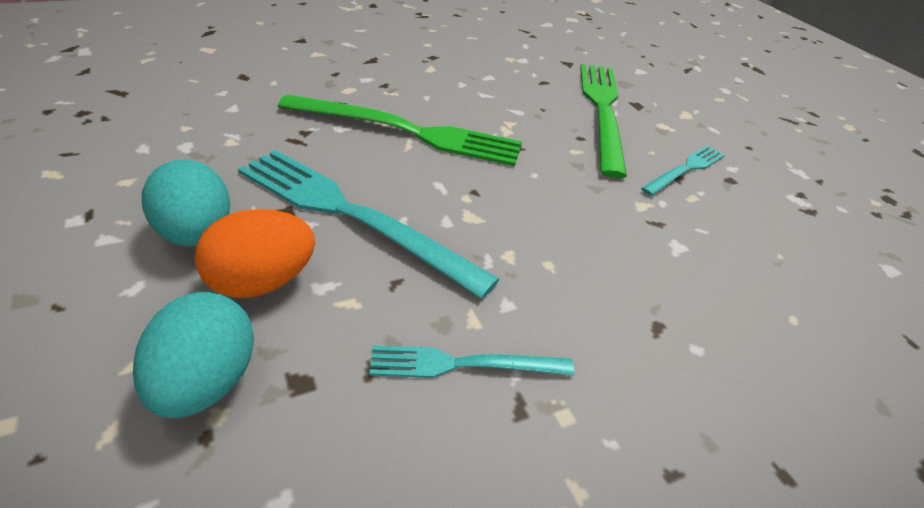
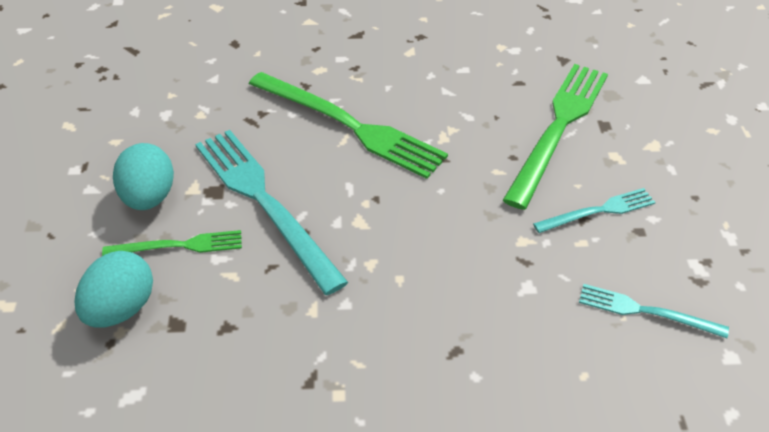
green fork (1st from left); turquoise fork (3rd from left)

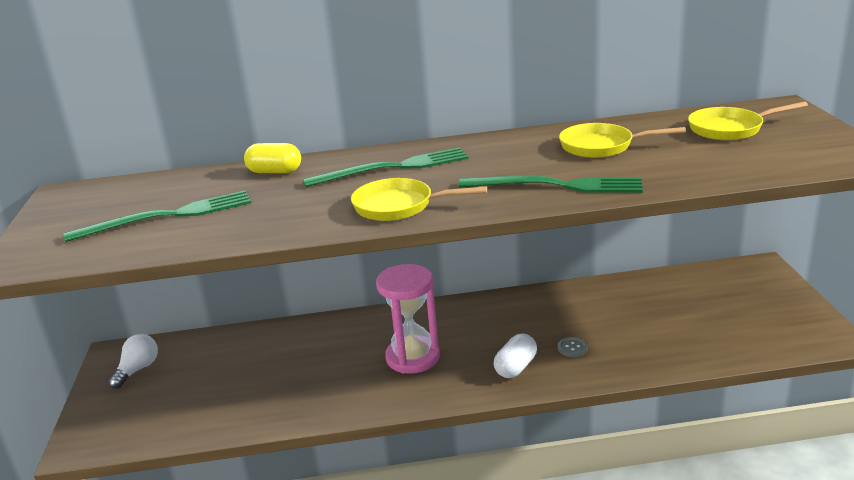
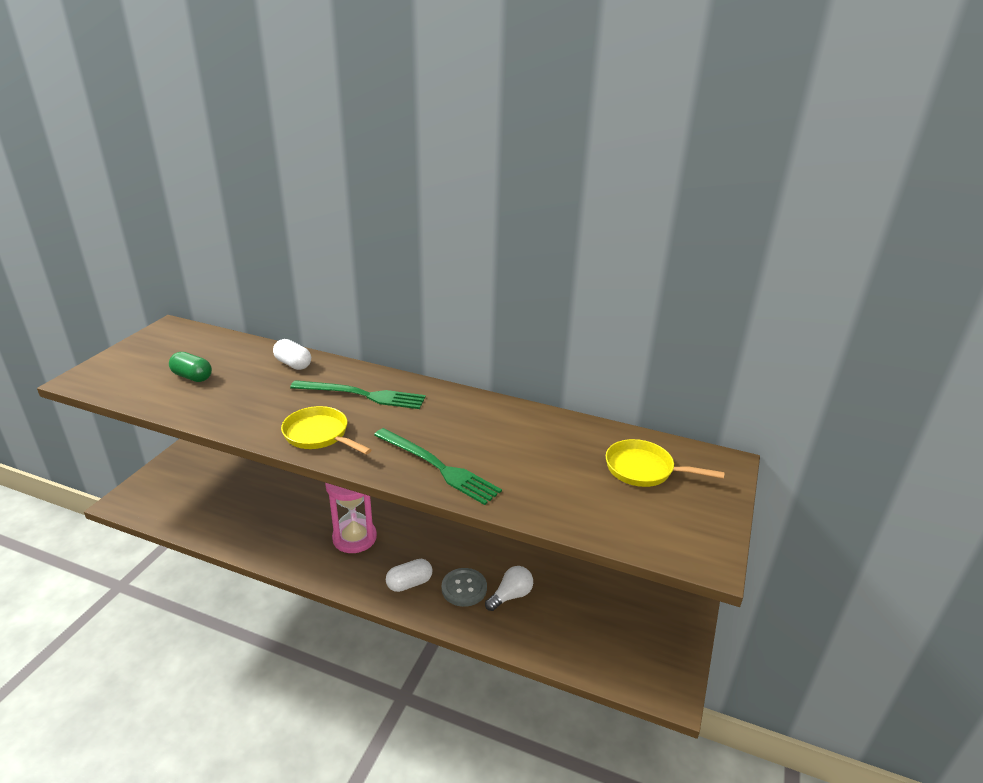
yellow pan (2nd from left in the first image); white capsule (1st from left); green capsule; white light bulb; grey button

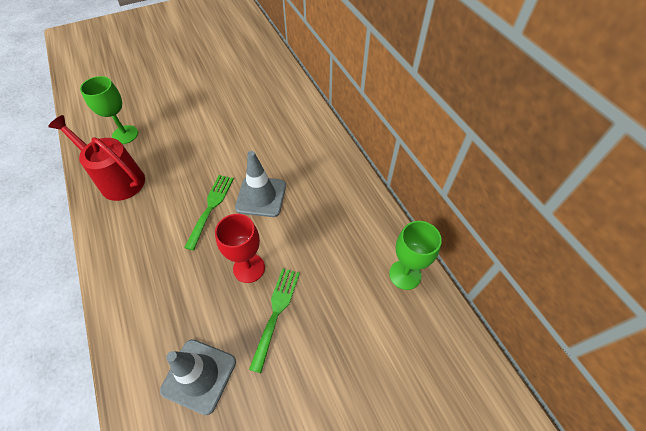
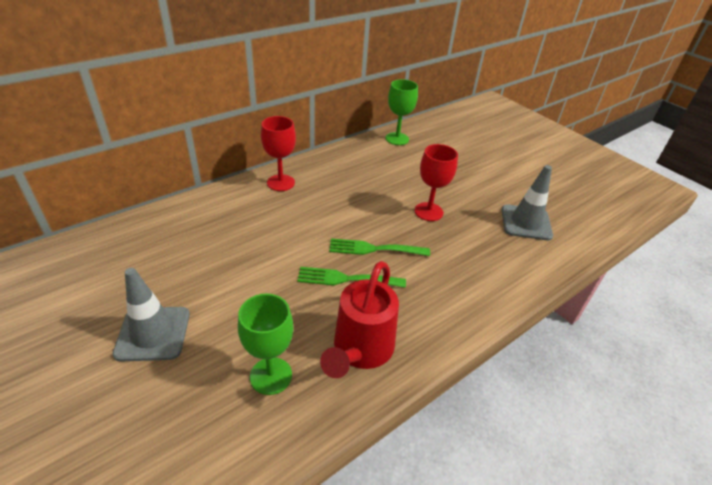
grey traffic cone (1st from left); green fork (1st from left); red goblet (1st from left)

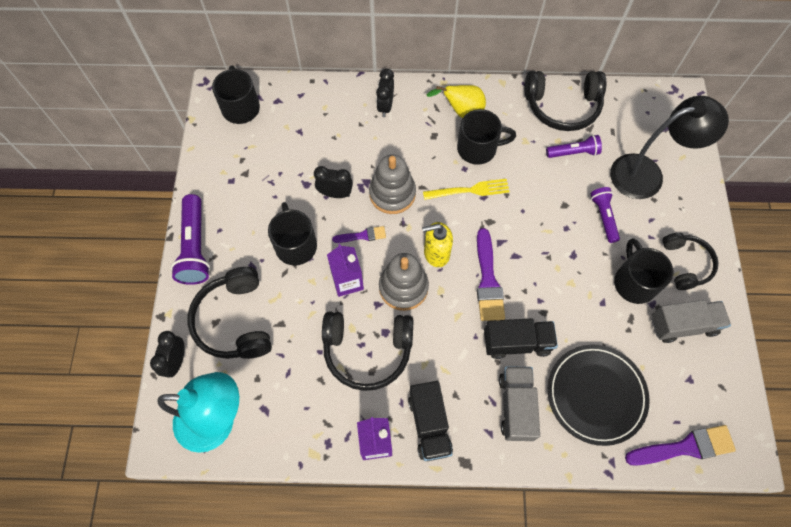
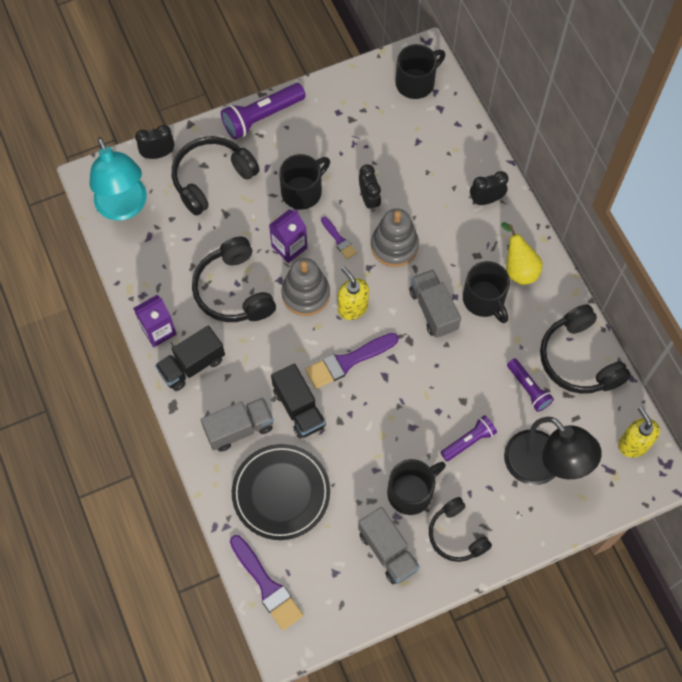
grey truck (3rd from left); black headphones (3rd from left); yellow soap dispenser (2nd from left)

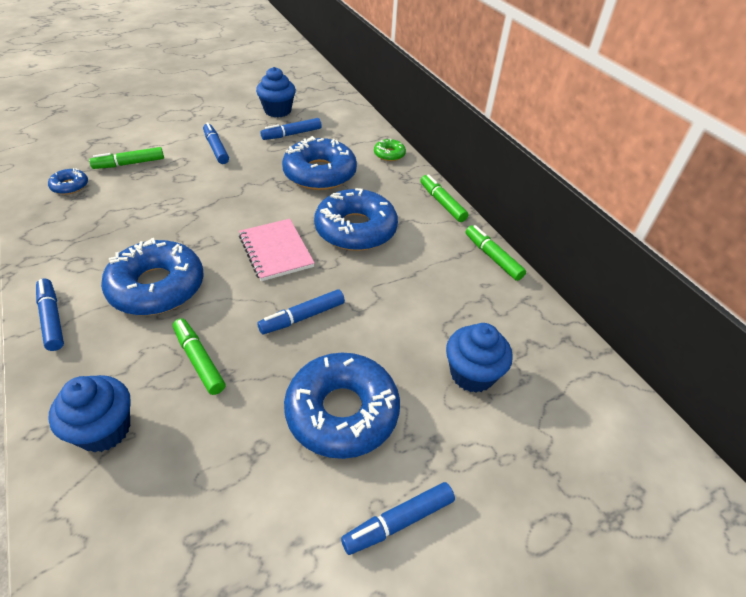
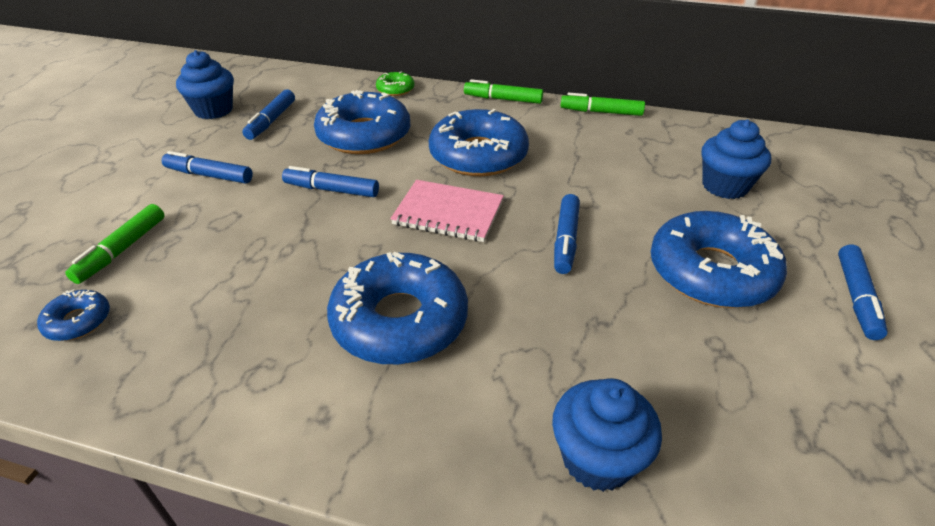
blue marker (3rd from left); green marker (2nd from left in the first image)

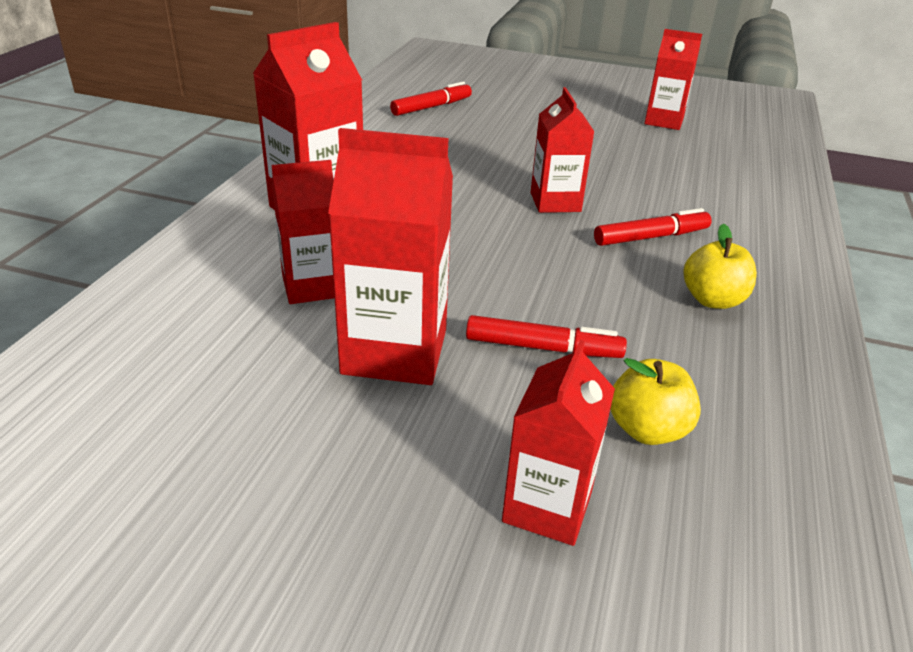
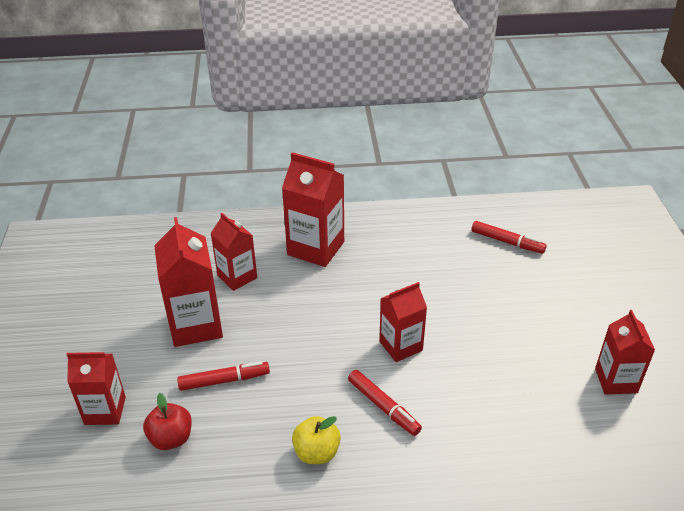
red marker (1st from left); red apple

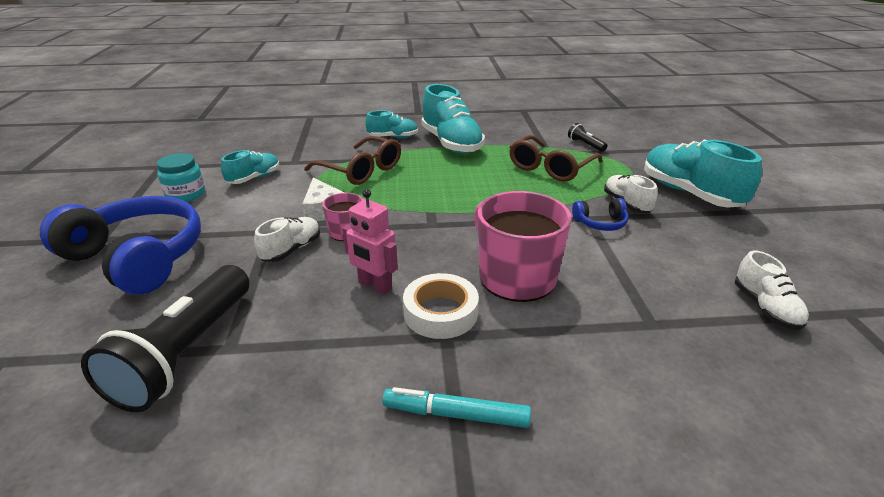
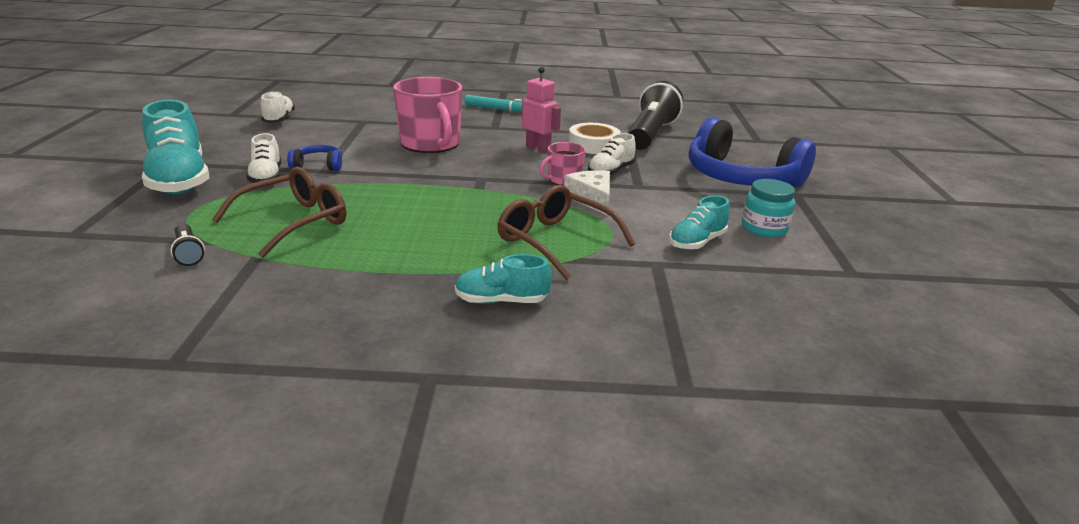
turquoise shoe (3rd from left in the first image); white tape

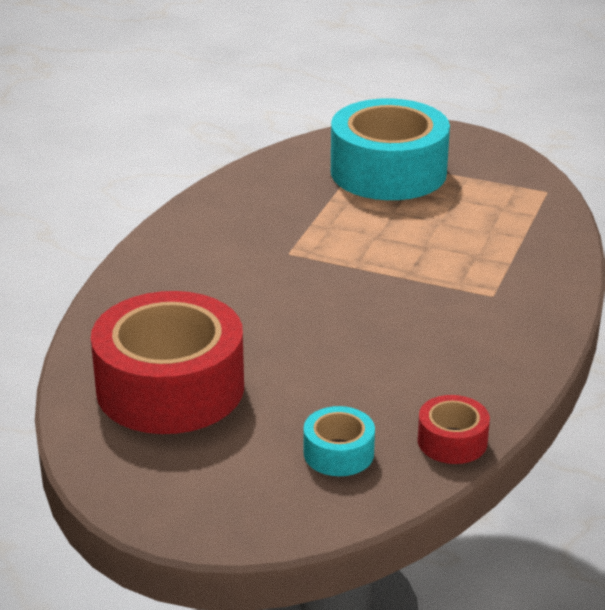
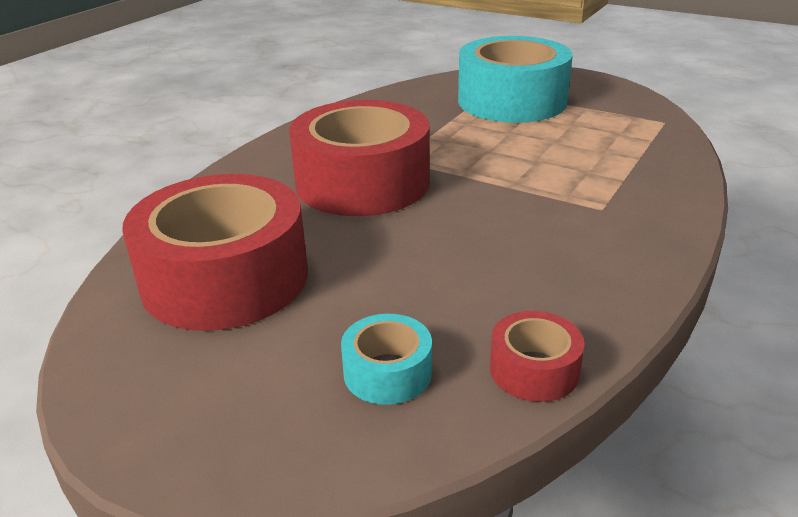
red tape (2nd from left)

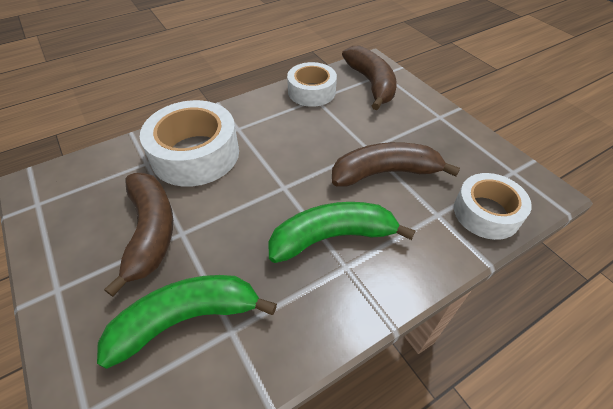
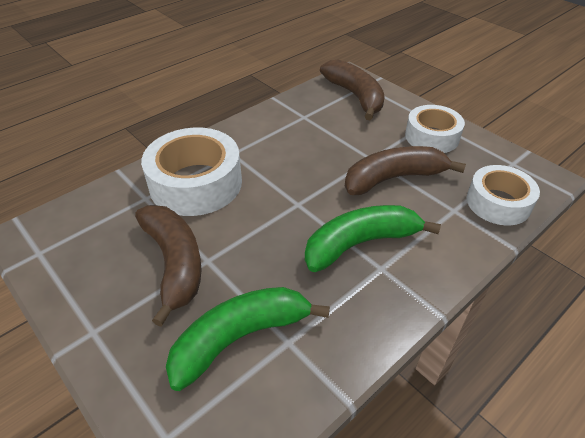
white tape (2nd from left)

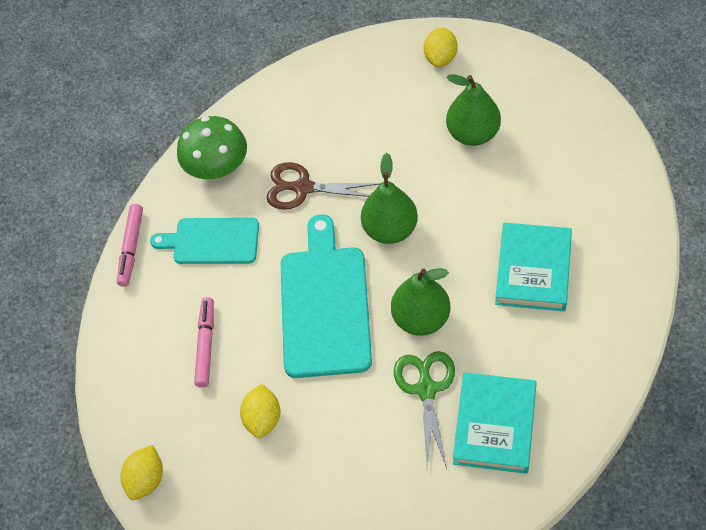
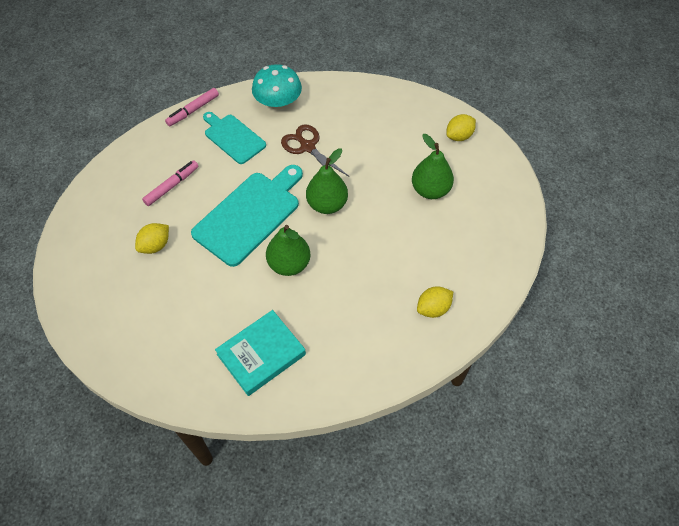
turquoise mushroom; turquoise book (2nd from left in the first image); green scissors; yellow lemon (2nd from left)

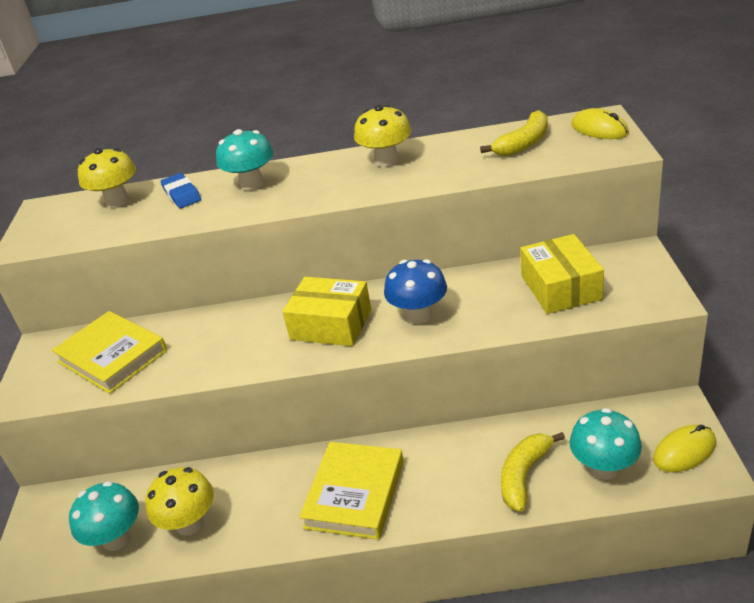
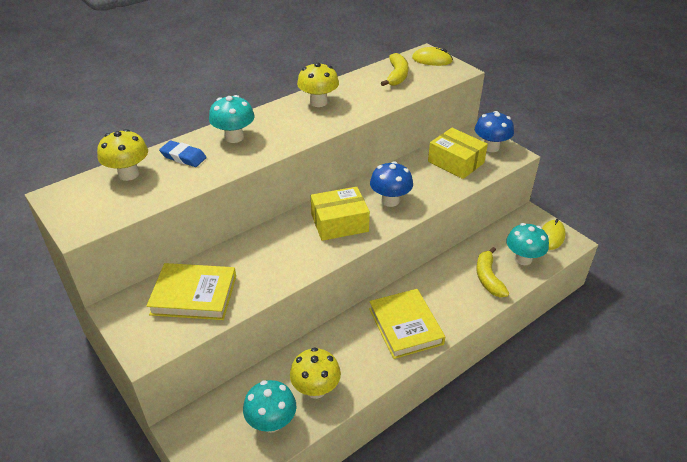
blue mushroom (2nd from left)

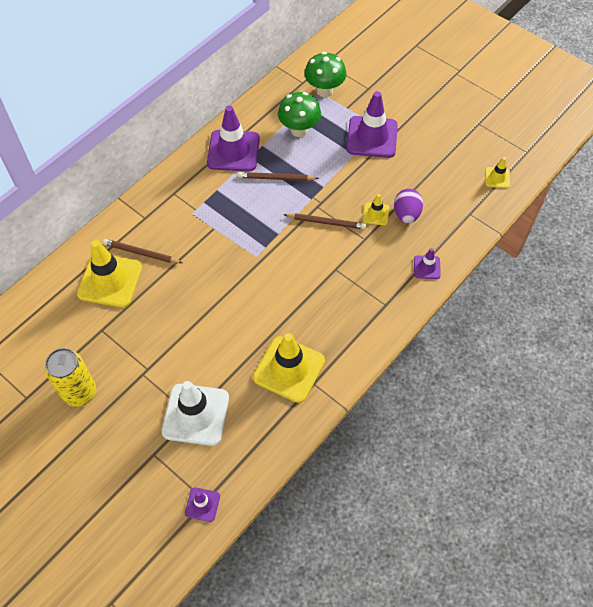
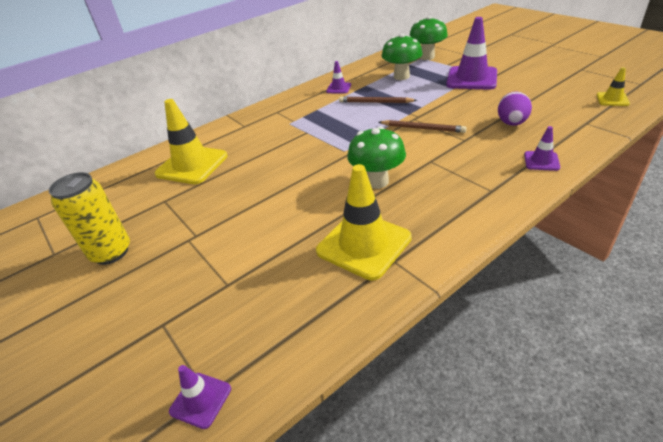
purple traffic cone (2nd from left); yellow traffic cone (3rd from left in the first image); brown pencil (1st from left in the first image); white traffic cone; green mushroom (1st from left)

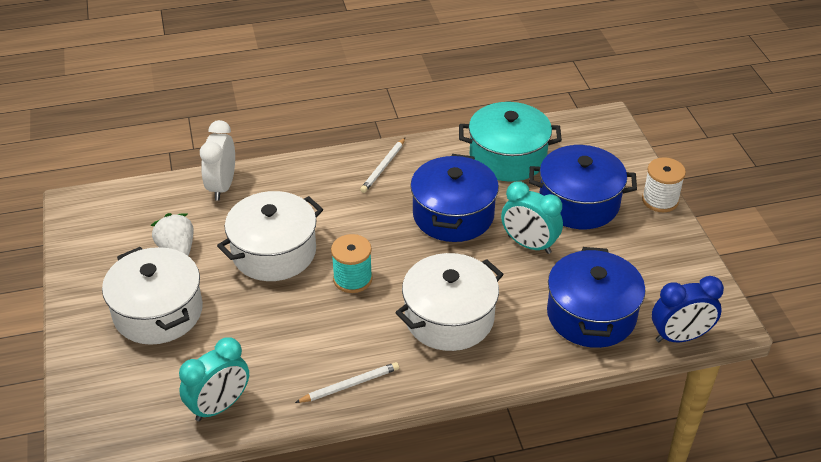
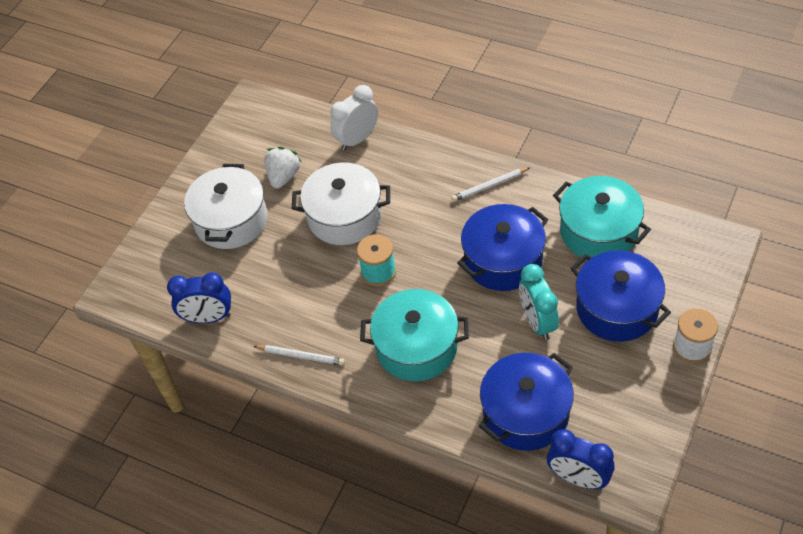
turquoise pot (1st from left); blue clock (1st from left)

